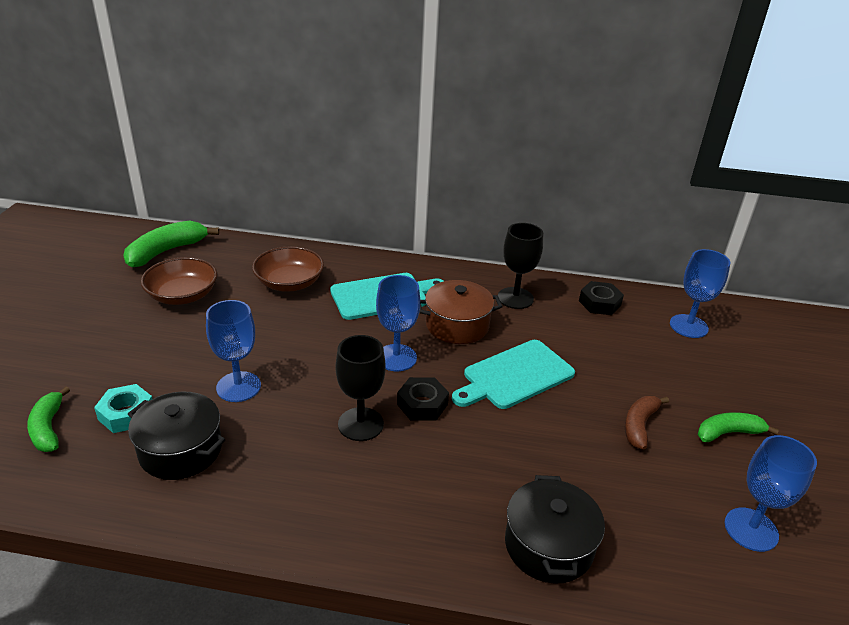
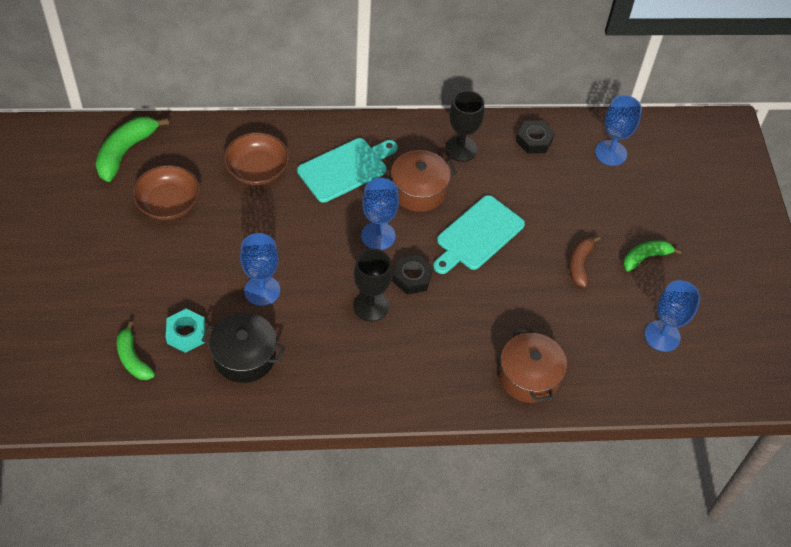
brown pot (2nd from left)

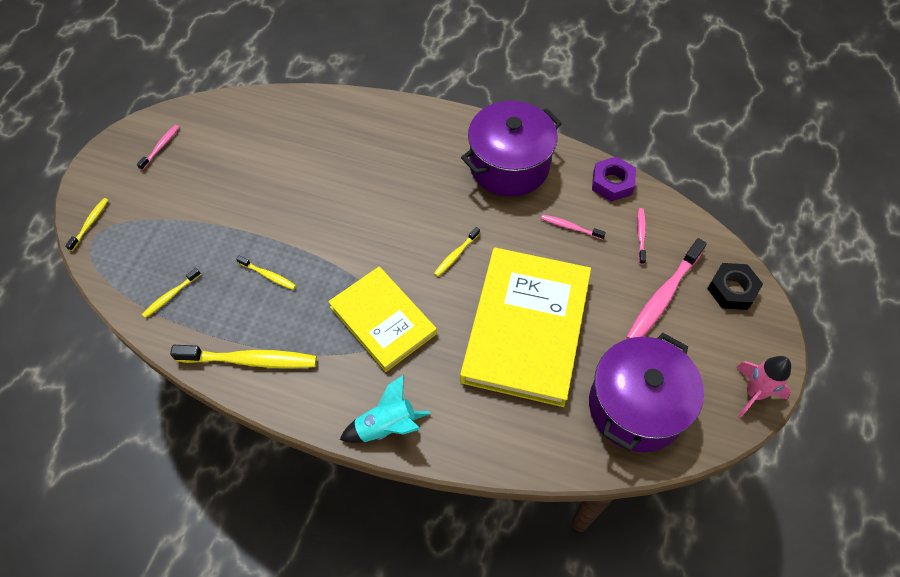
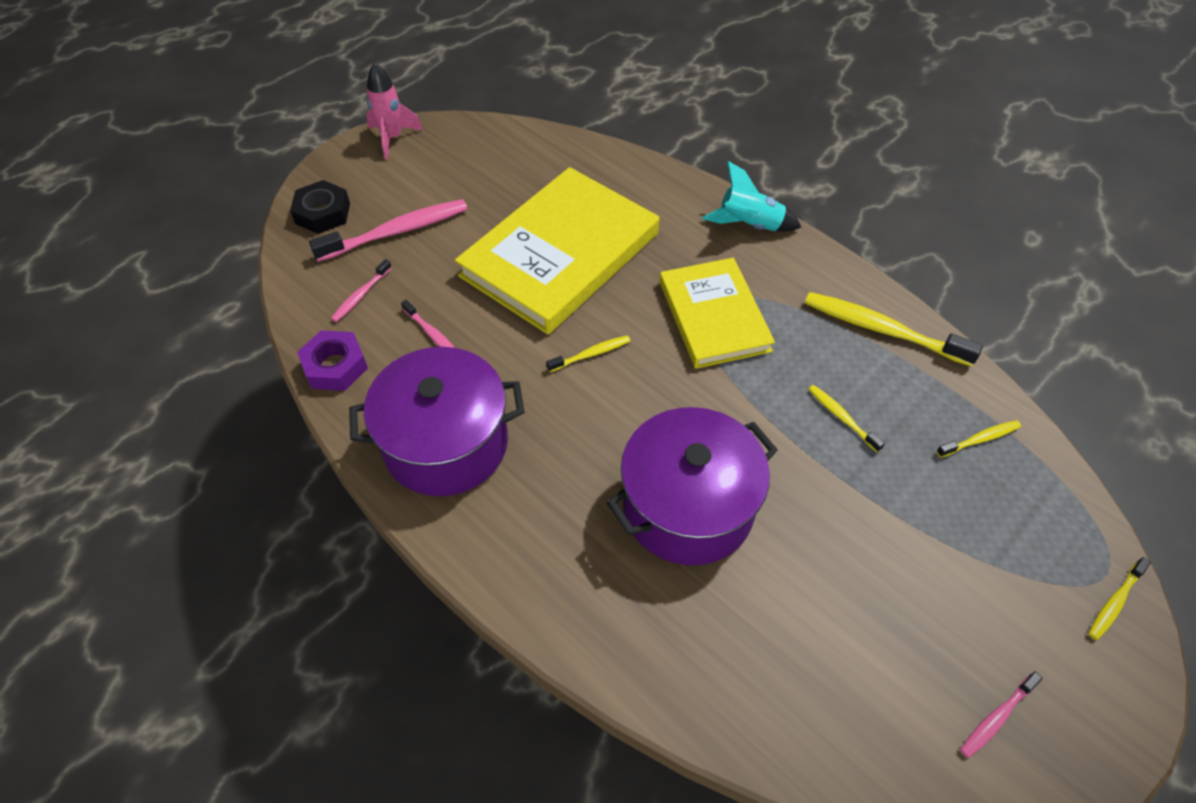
purple pot (2nd from left)

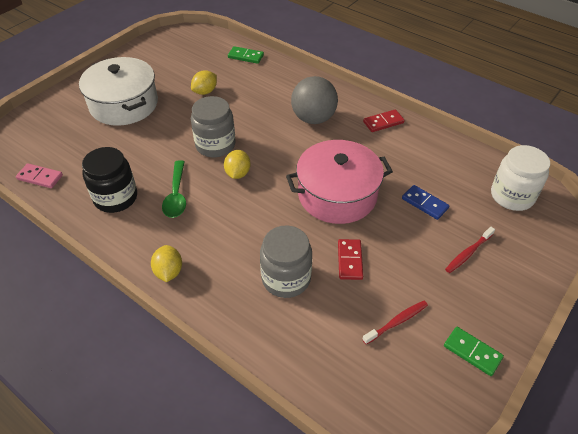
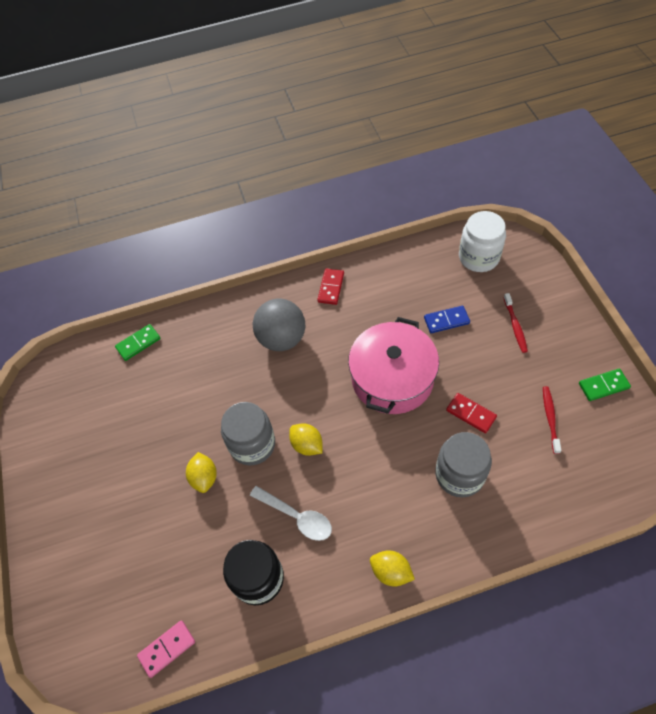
white pot; yellow lemon (1st from left); white spoon

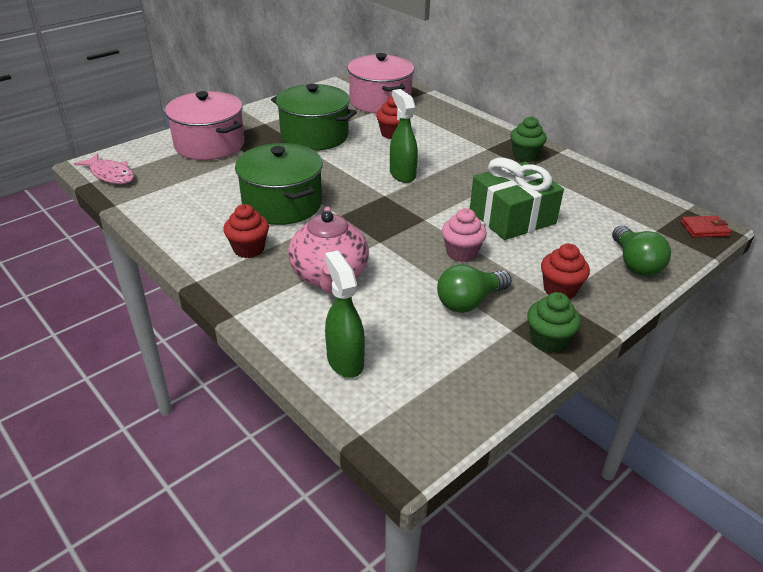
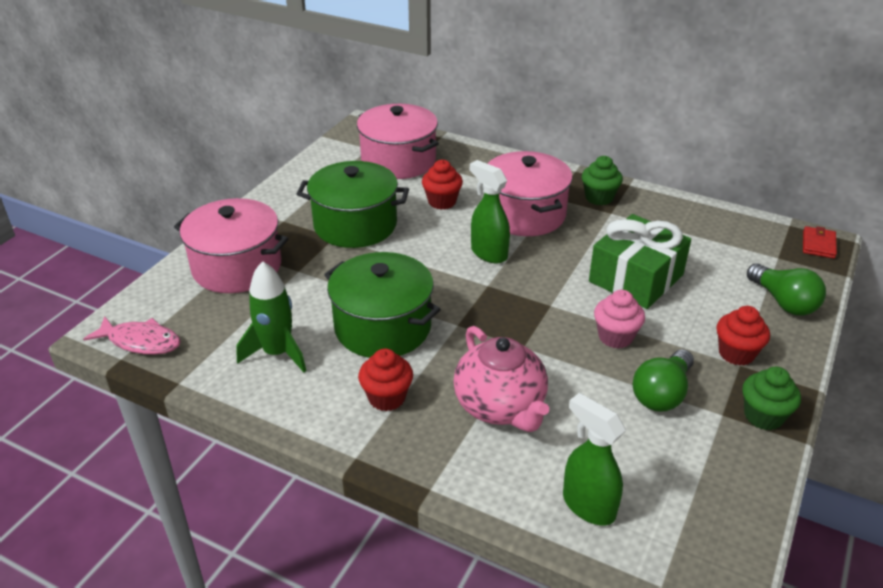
red wallet; pink pot (3rd from left); green rocket

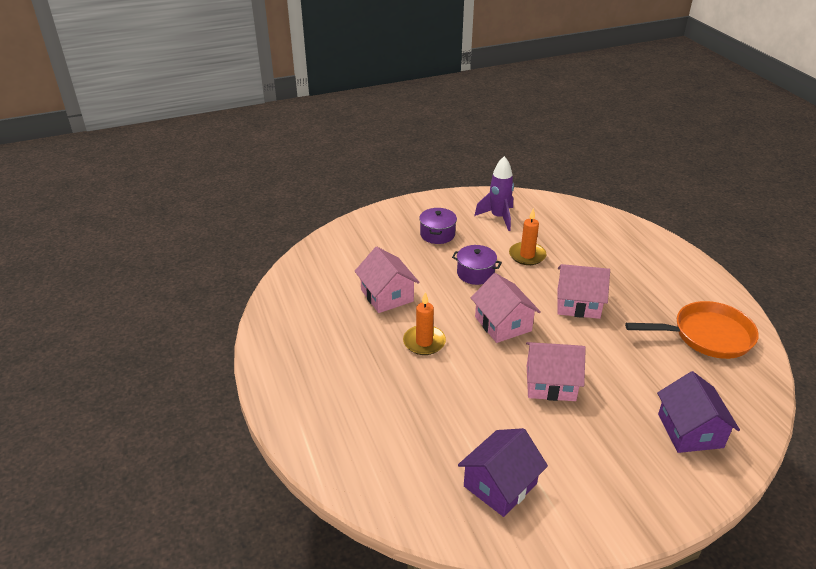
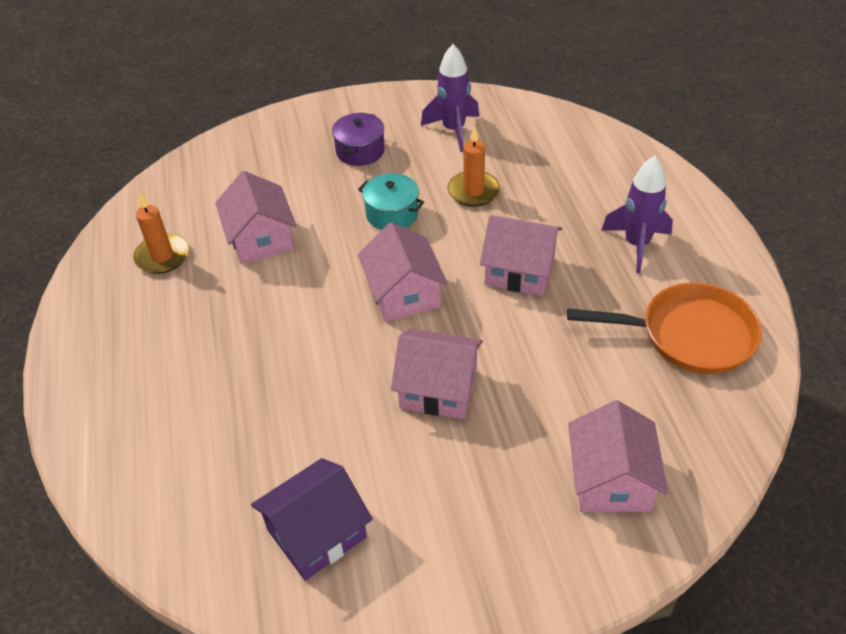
turquoise pot; orange candle (1st from left); pink house (5th from left); purple rocket (2nd from left)

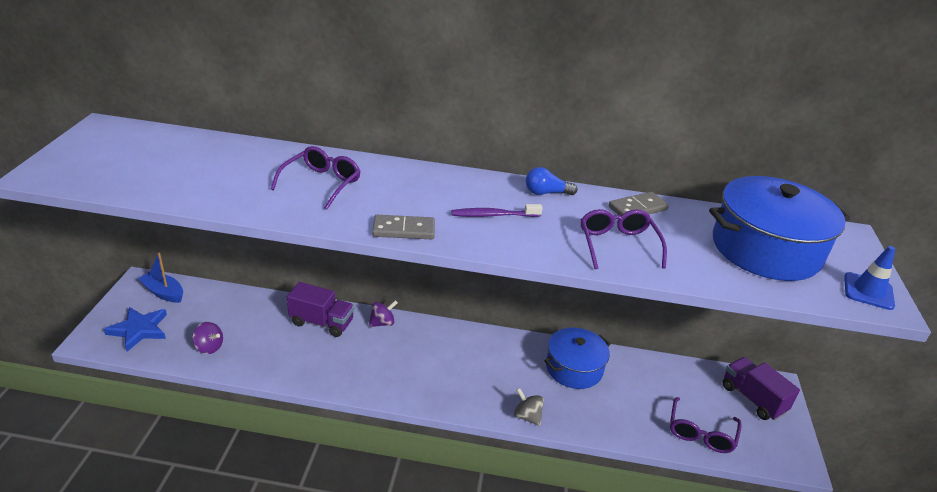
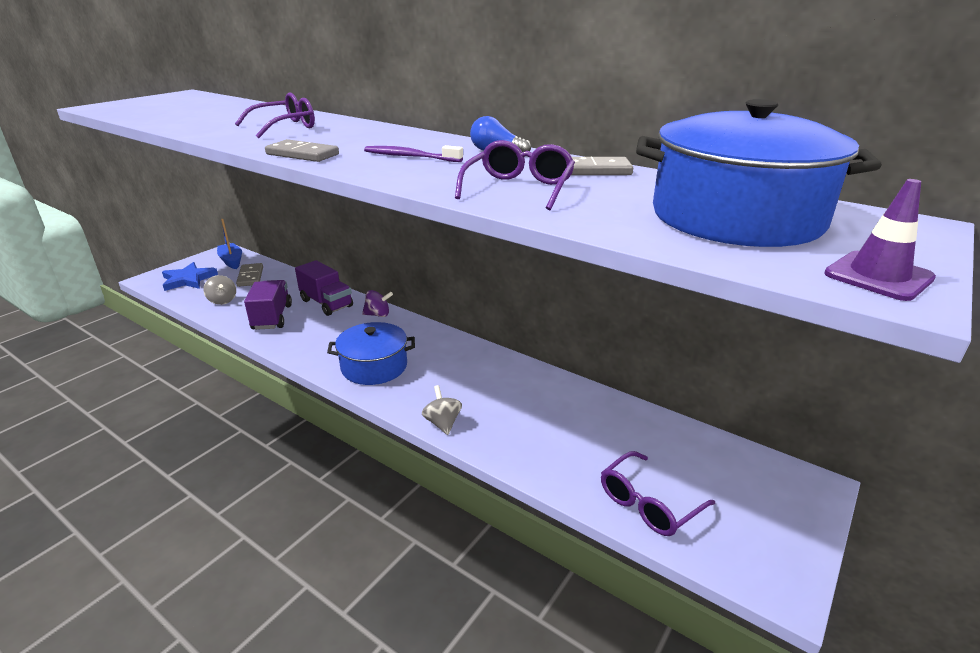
purple traffic cone; grey spinning top (1st from left); blue pot (1st from left); purple truck (1st from left); grey domino (1st from left)

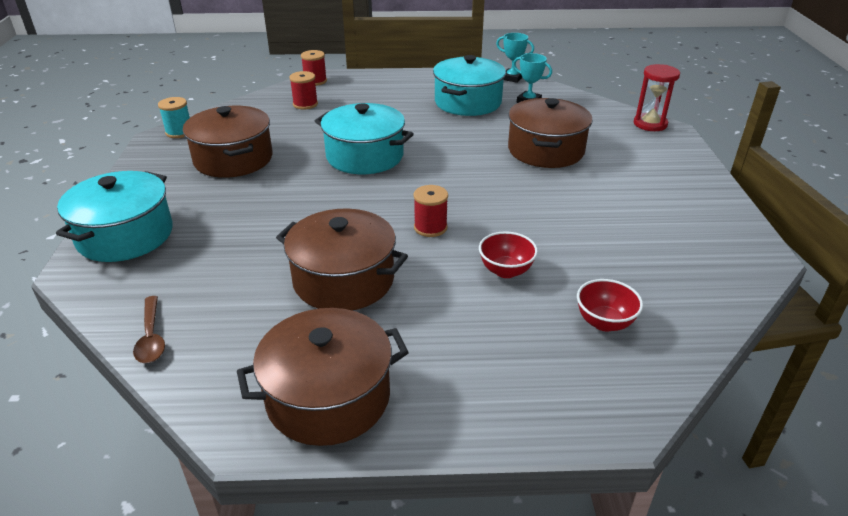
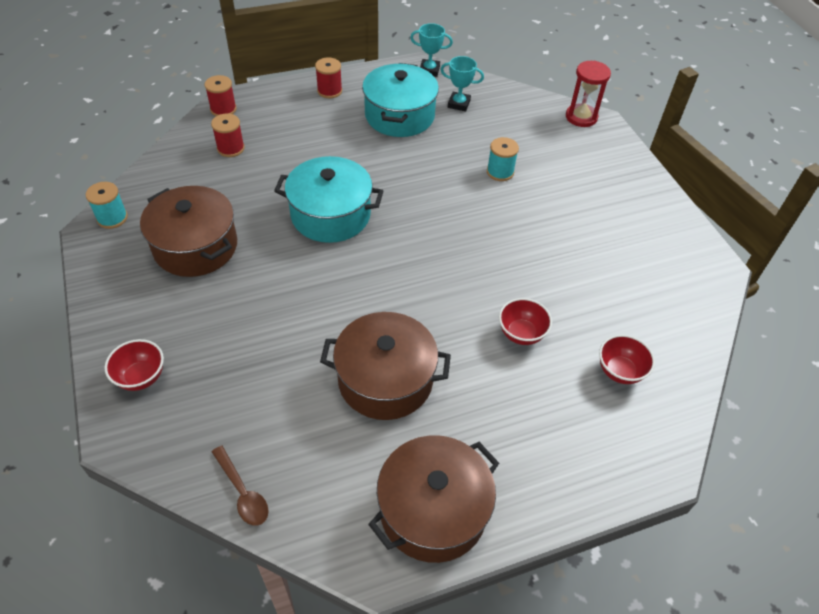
turquoise spool (2nd from left); red bowl (1st from left); red spool (3rd from left)

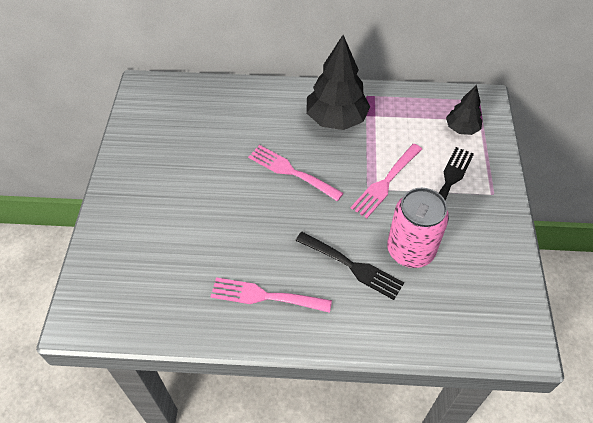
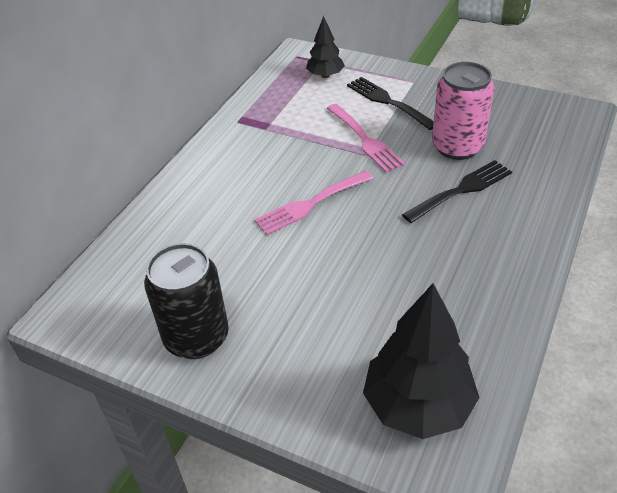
black tree (2nd from left); pink fork (1st from left in the first image); black can

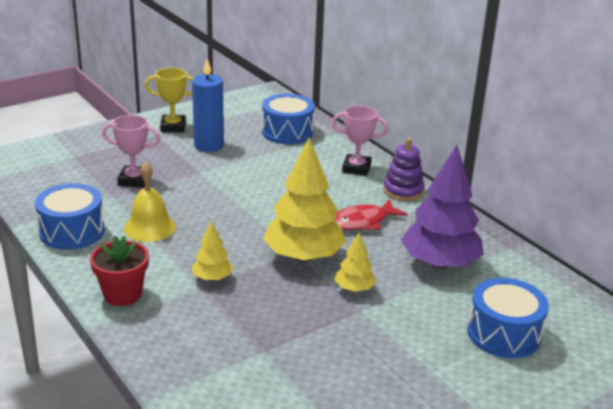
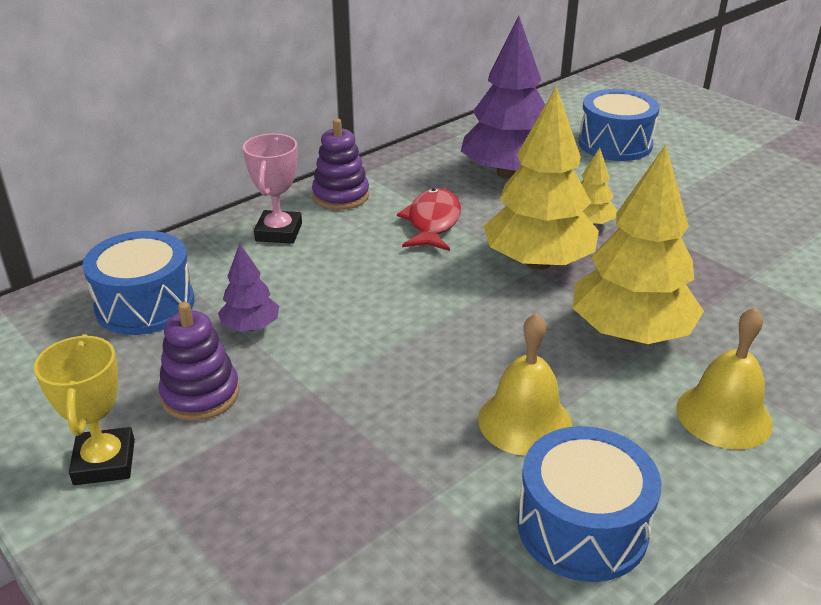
purple stacking toy (1st from left); pink trophy (1st from left in the first image); red fish; yellow tree (3rd from left); yellow bell (2nd from left); purple tree (1st from left)

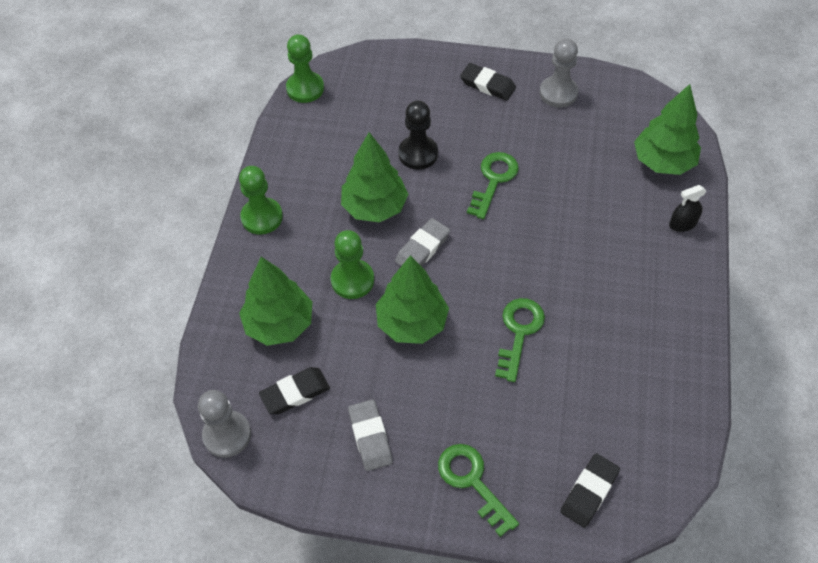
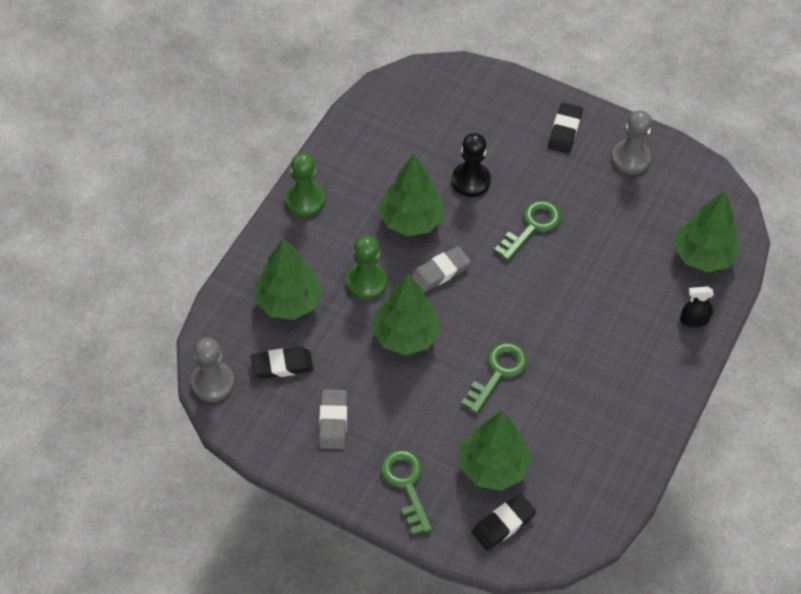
green pawn (2nd from left in the first image); black eraser (3rd from left); green tree (4th from left)

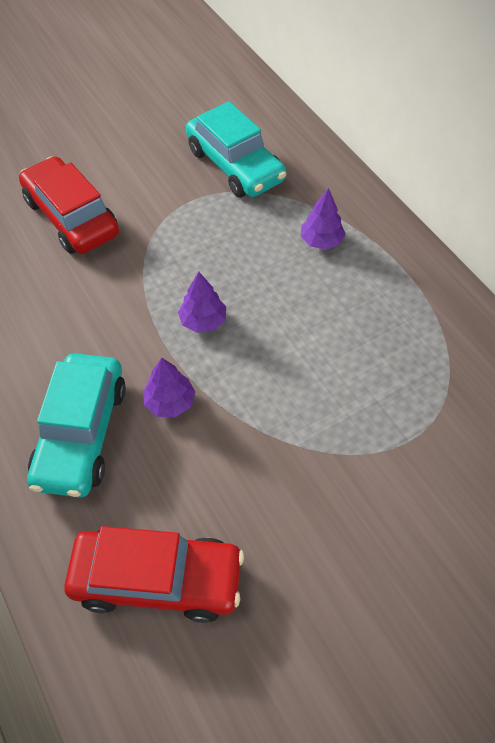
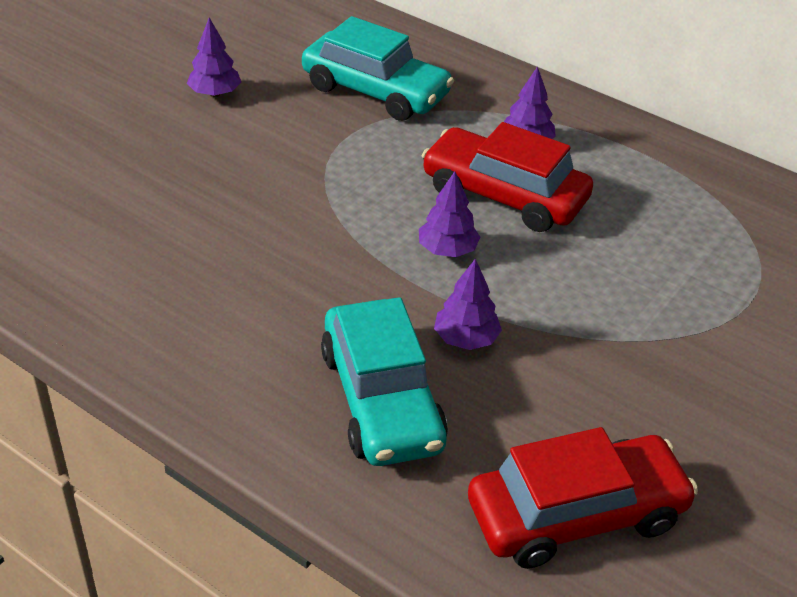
red car (1st from left); purple tree (1st from left)

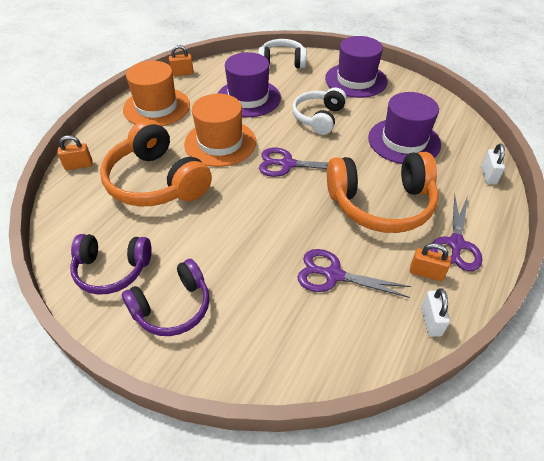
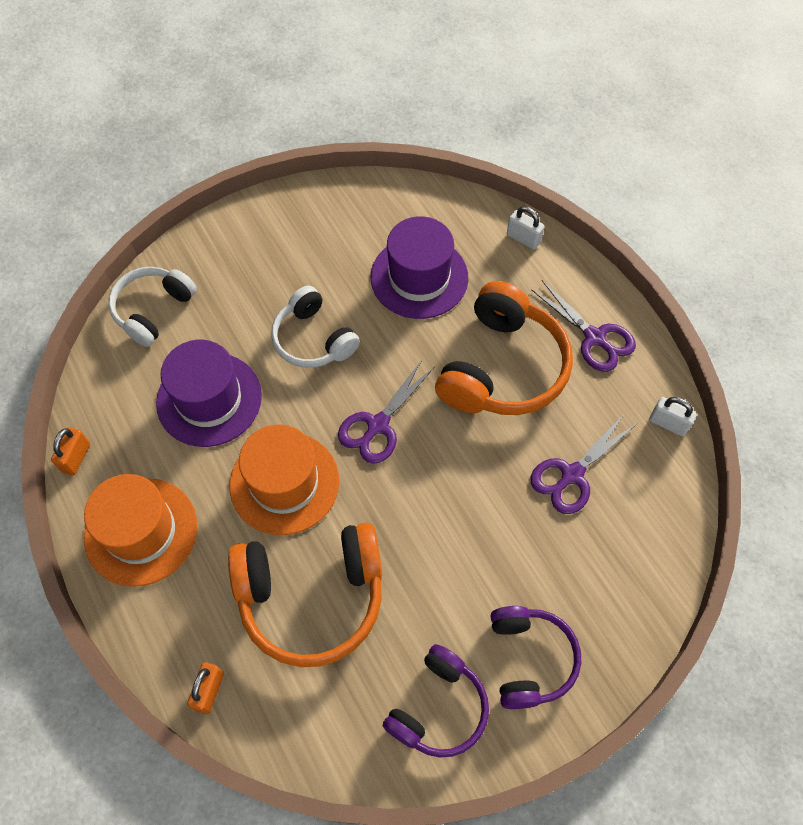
purple hat (2nd from left in the first image); orange padlock (3rd from left in the first image)

